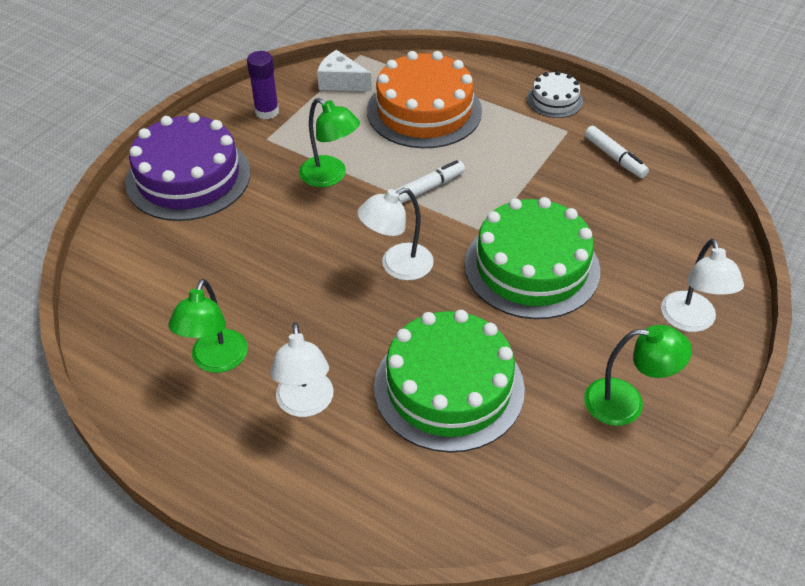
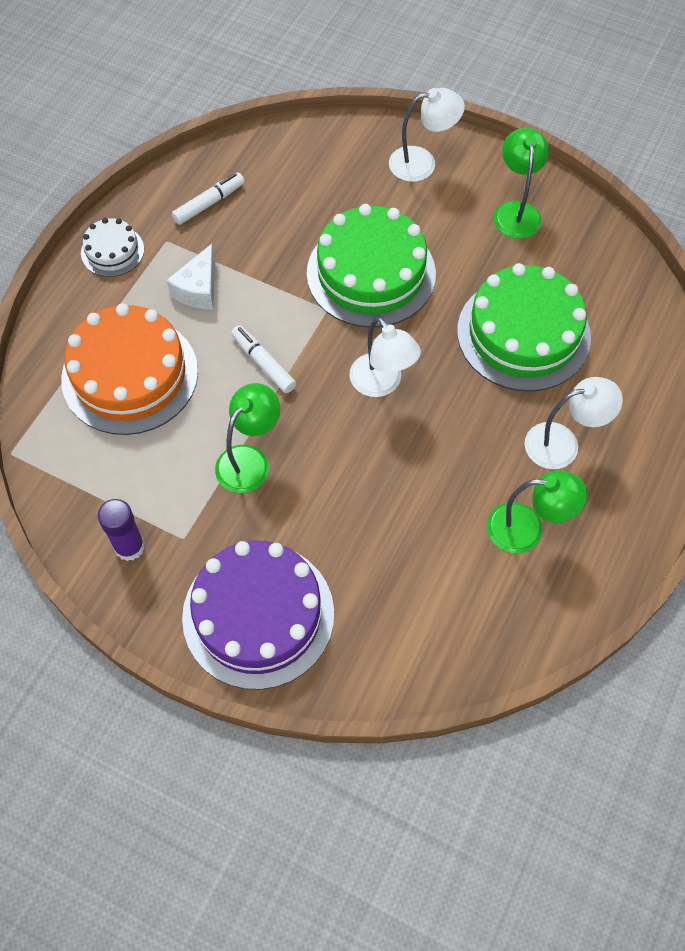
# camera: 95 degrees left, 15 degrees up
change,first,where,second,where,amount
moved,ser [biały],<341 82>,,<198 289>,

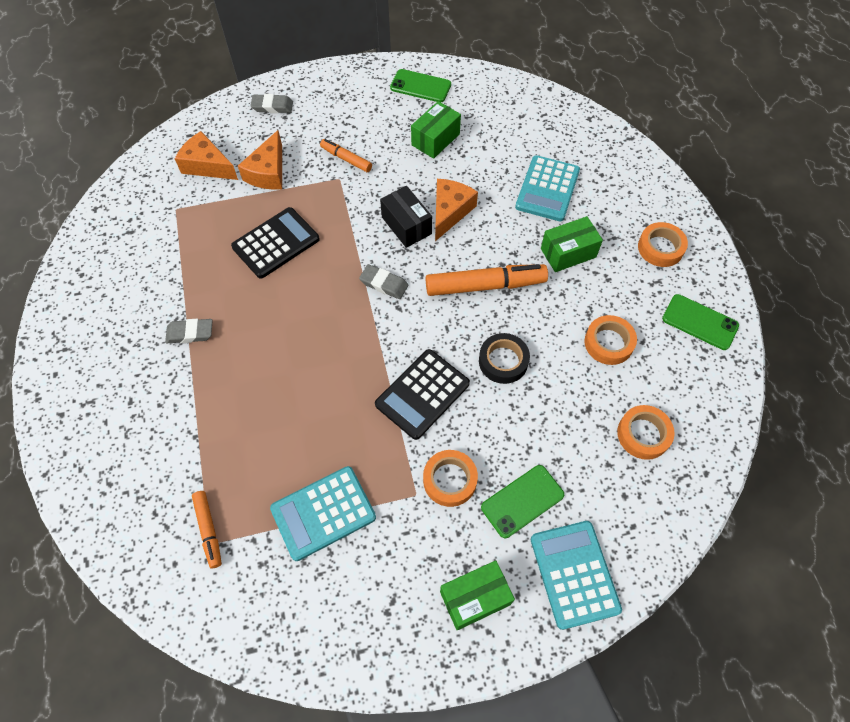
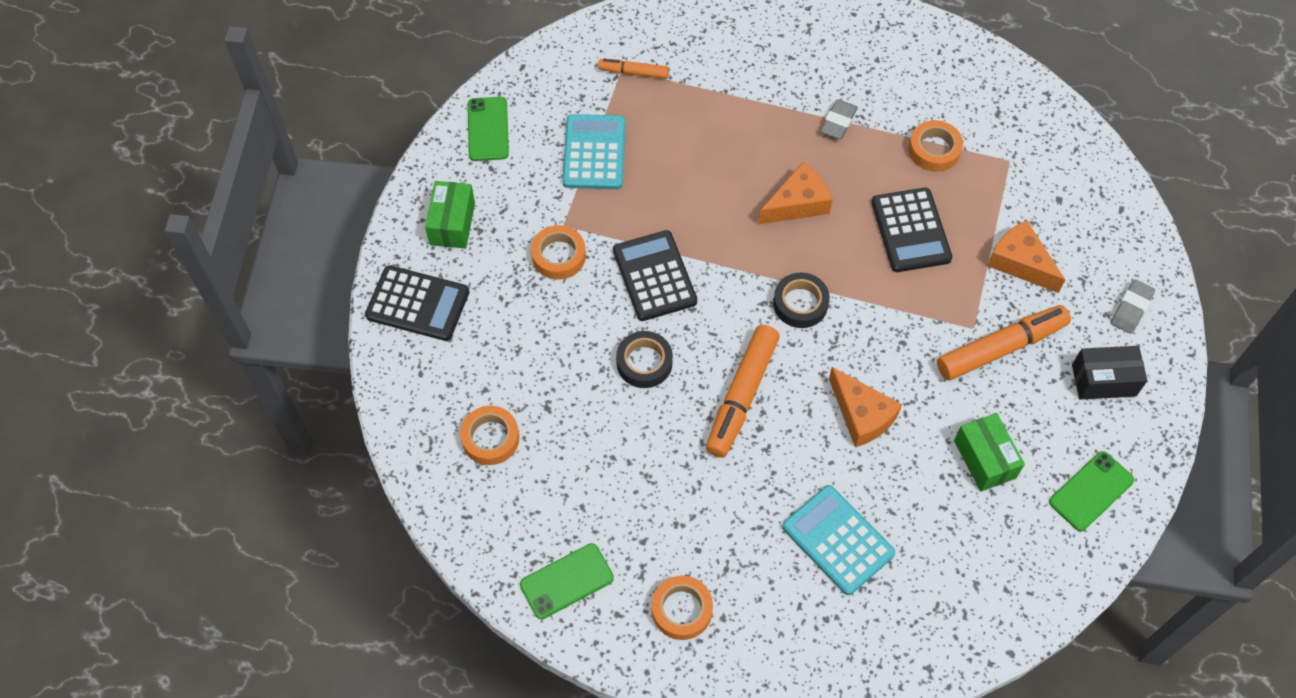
# camera: 120 degrees right, 0 degrees up
change,first,where,second,where,amount
removed,pudełko [zielony],<568 253>,,,
moved,ser [pomarańczowy],<207 165>,,<797 204>,
moved,pudełko [czarny],<406 225>,,<1103 380>,
moved,telefon [zielony],<522 501>,,<488 129>,
moved,taśma klejąca [pomarańczowy],<608 343>,,<934 150>,
replaced,gumka do mazania [szary],<384 284>,taśma klejąca [czarny],<800 304>,
recoloured,kalkulator [turkusowy],<574 574>,kalkulator [czarny],<418 304>,
resized,flamaster [pomarańczowy],<346 159>,,<1001 348>,x1.83

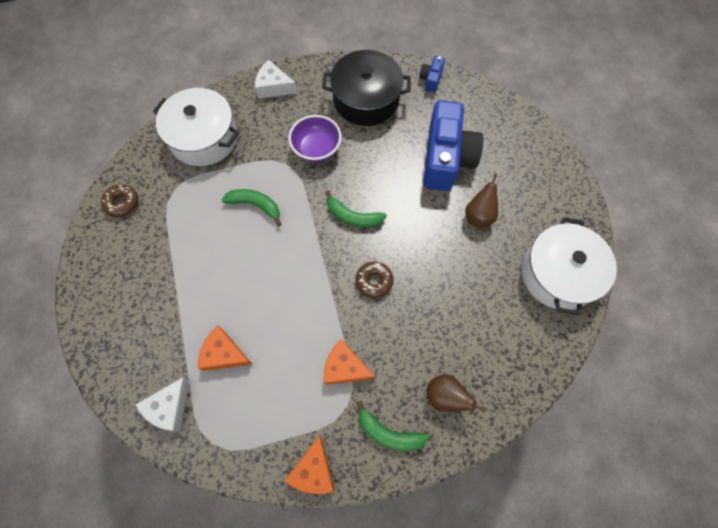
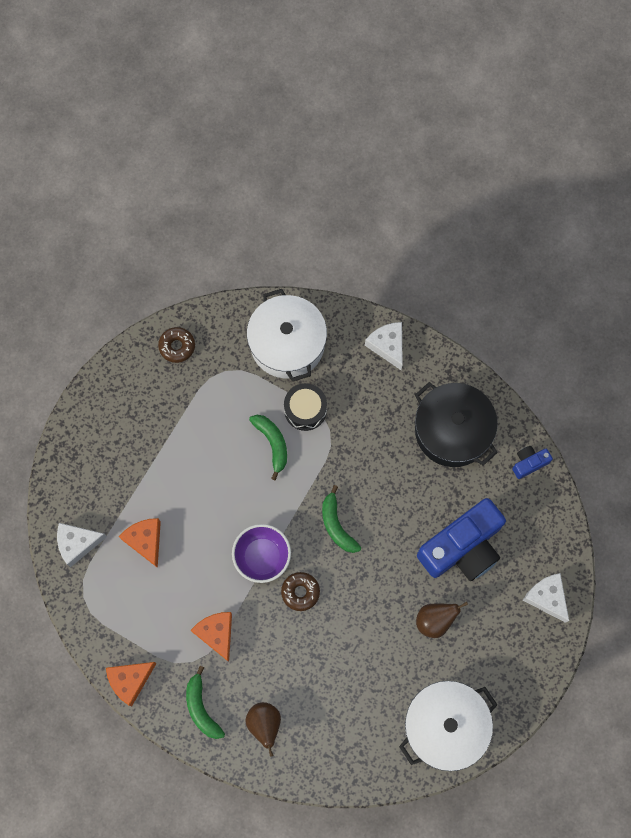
# camera: 45 degrees right, 5 degrees up
change,first,where,second,where,amount
added,,,bęben [czarny],<305 410>,
added,,,ser [biały],<546 597>,
moved,miska [fioletowy],<316 149>,,<262 556>,

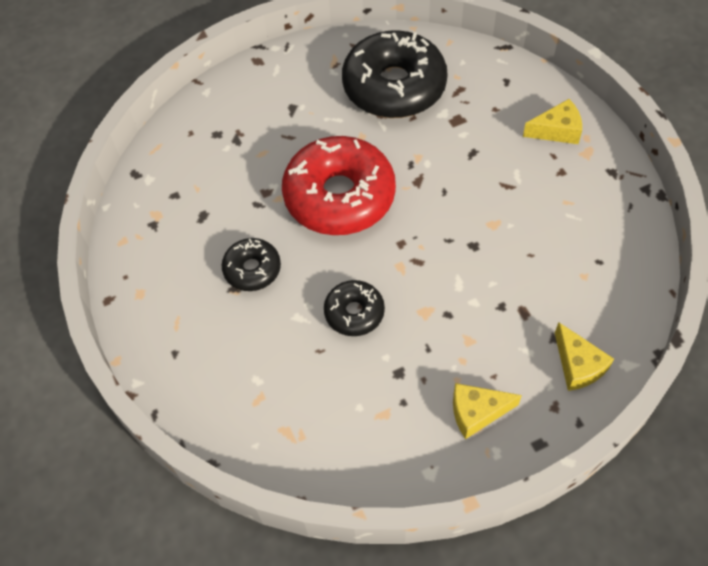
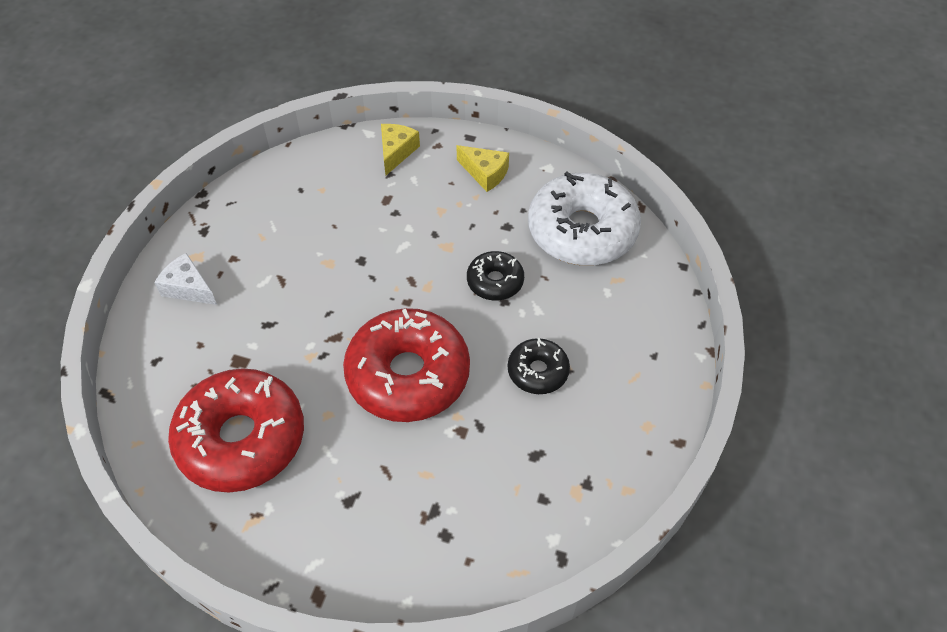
# camera: 140 degrees left, 5 degrees down
change,first,where,second,where,amount
added,,,donut [biały],<582 231>,
recoloured,donut [czarny],<394 86>,donut [czerwony],<241 439>,
recoloured,ser [żółty],<557 130>,ser [biały],<188 288>,

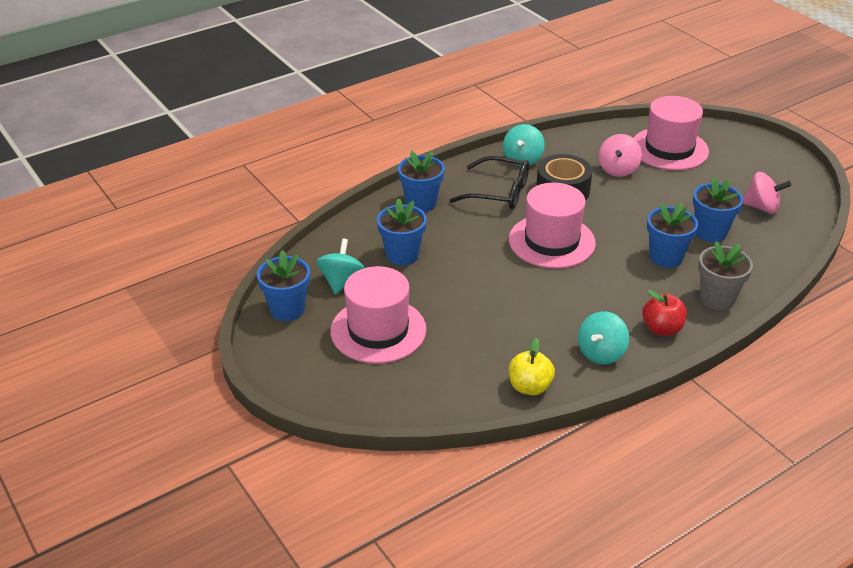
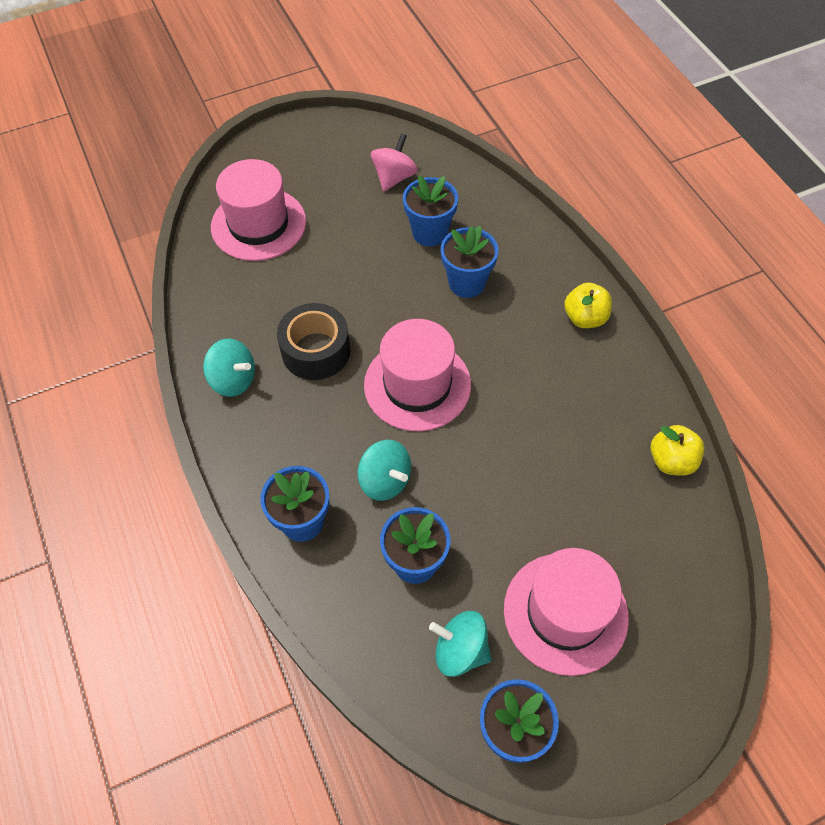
# camera: 80 degrees left, 20 degrees up
change,first,where,second,where,amount
removed,okulary [czarny],<498 192>,,,
removed,bączek [różowy],<618 169>,,,
removed,doniczka [szary],<717 298>,,,
moved,bączek [turkusowy],<601 353>,,<385 480>,
recoloured,jabłko [czerwony],<662 329>,jabłko [żółty],<585 318>,

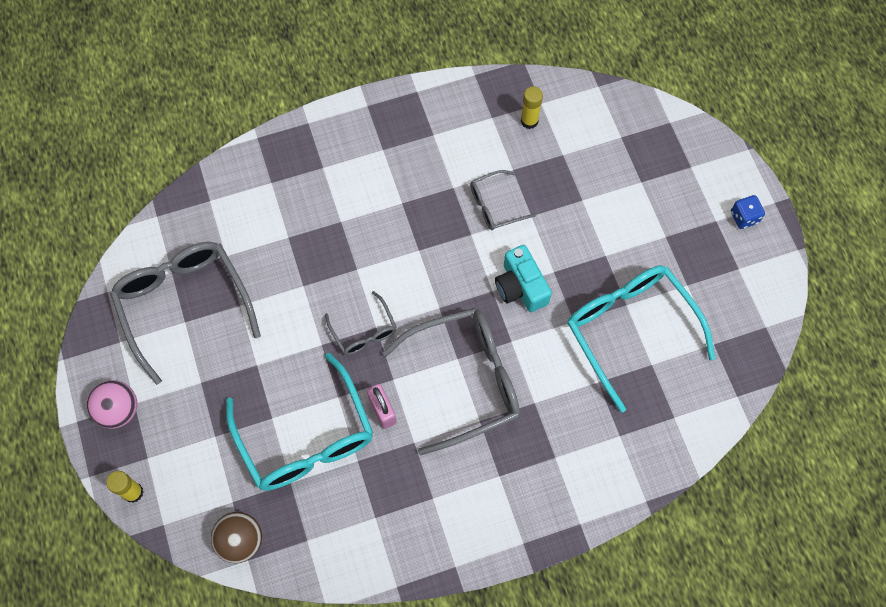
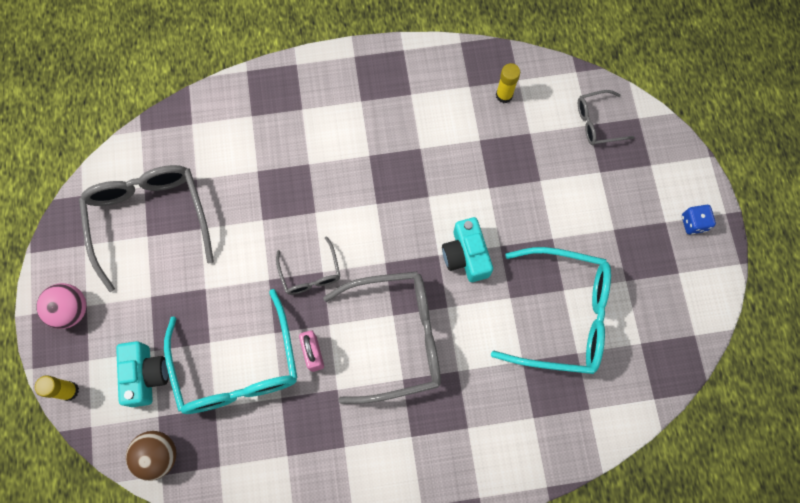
# camera: 10 degrees right, 5 degrees up
change,first,where,second,where,amount
added,,,aparat fotograficzny [turkusowy],<146 375>,
moved,okulary [szary],<495 205>,,<597 122>,
turned,okulary [turkusowy],<630 330>,,<562 315>,120 degrees clockwise

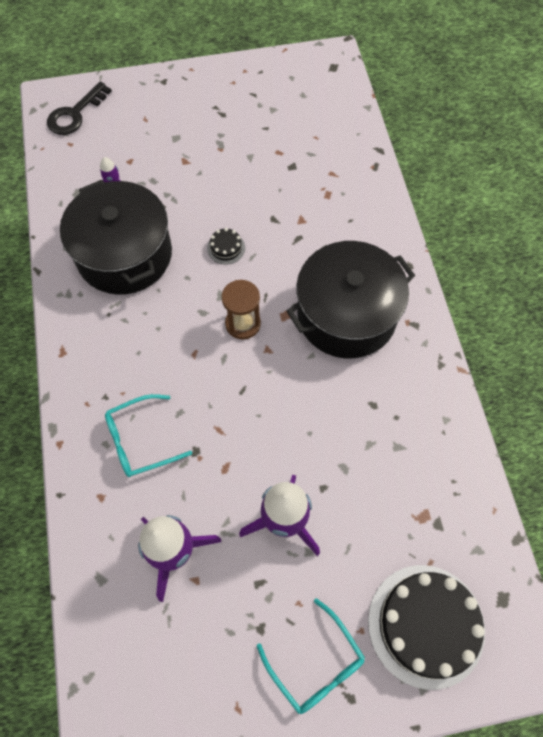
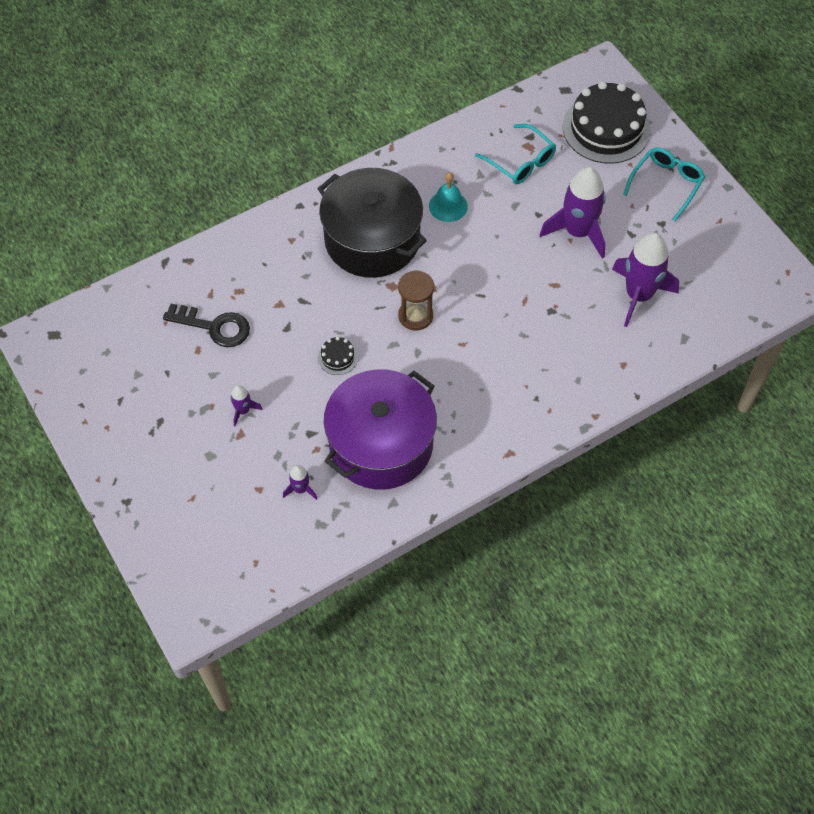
# camera: 110 degrees left, 5 degrees down
change,first,where,second,where,amount
added,,,rakieta [fioletowy],<243 410>,
added,,,dzwonek [turkusowy],<448 206>,
moved,klucz [czarny],<75 114>,,<214 327>,
moved,okulary [turkusowy],<141 440>,,<520 161>,
recoloured,garnek [czarny],<124 254>,garnek [fioletowy],<381 444>,

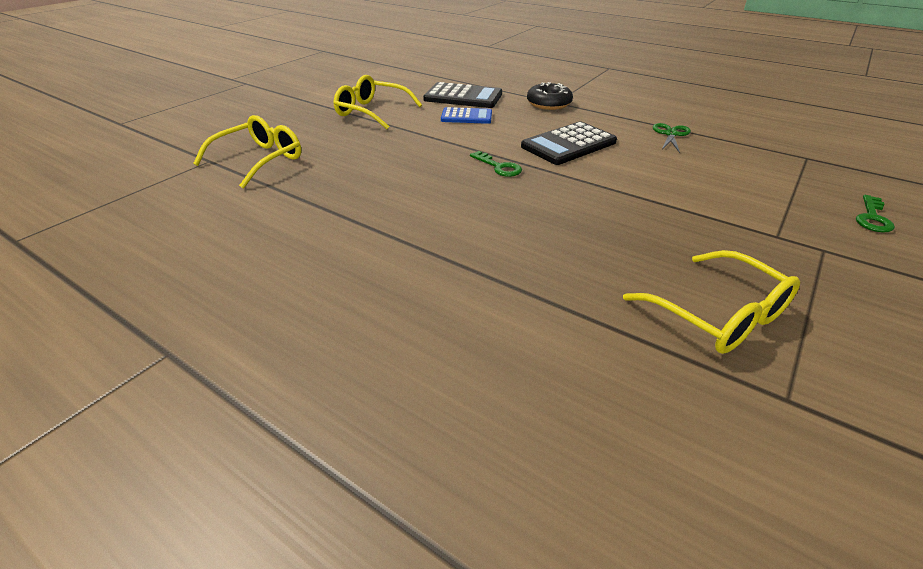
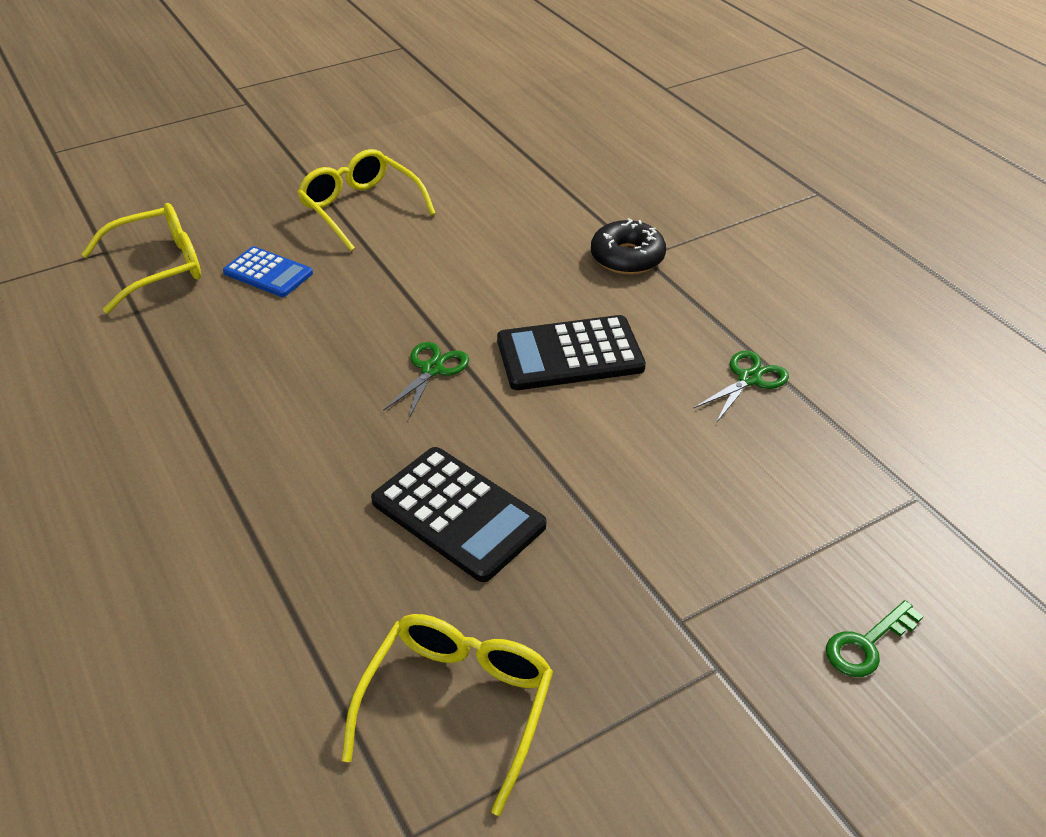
# camera: 25 degrees right, 5 degrees up
change,first,where,second,where,amount
moved,kalkulator [czarny],<463 97>,,<458 514>,
moved,kalkulator [niebieski],<466 117>,,<268 273>,
replaced,klucz [zielony],<499 167>,nożyczki [zielony],<432 369>,
turned,okulary [żółty],<719 315>,,<458 705>,150 degrees counterclockwise

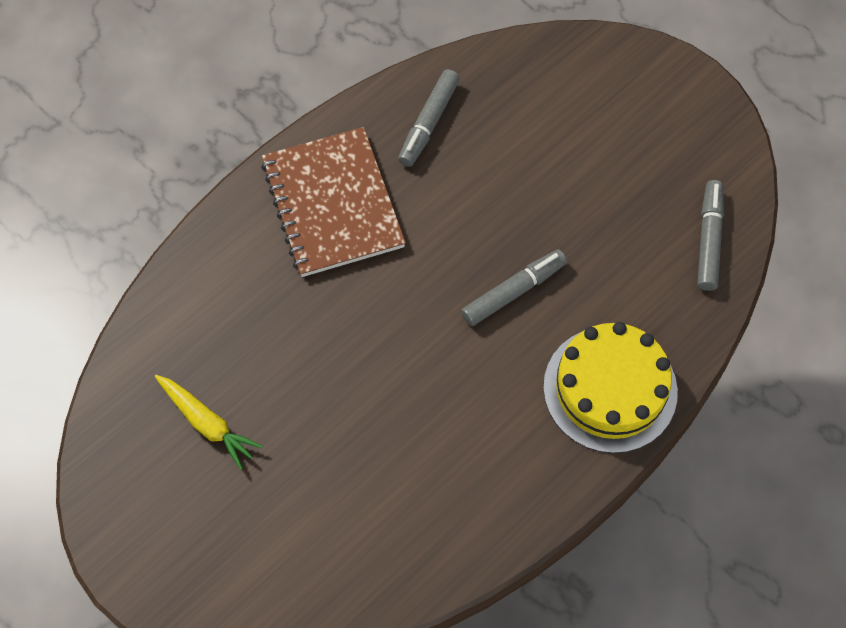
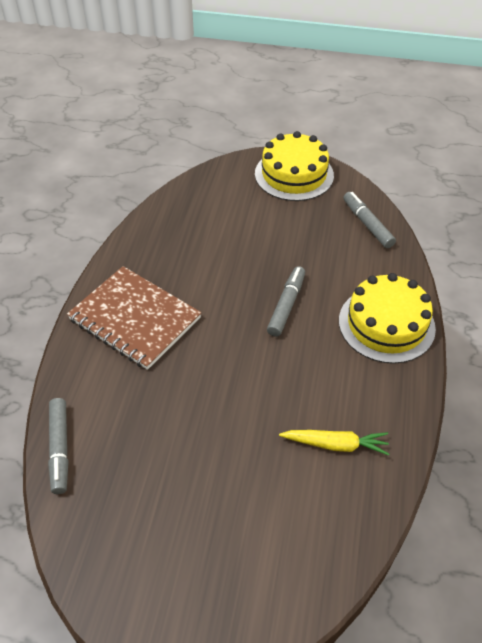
# camera: 35 degrees left, 15 degrees down
change,first,where,second,where,amount
added,,,tort [żółty],<294 174>,
moved,marchewka [żółty],<207 423>,,<336 444>,
moved,flamaster [szary],<428 123>,,<60 449>,

